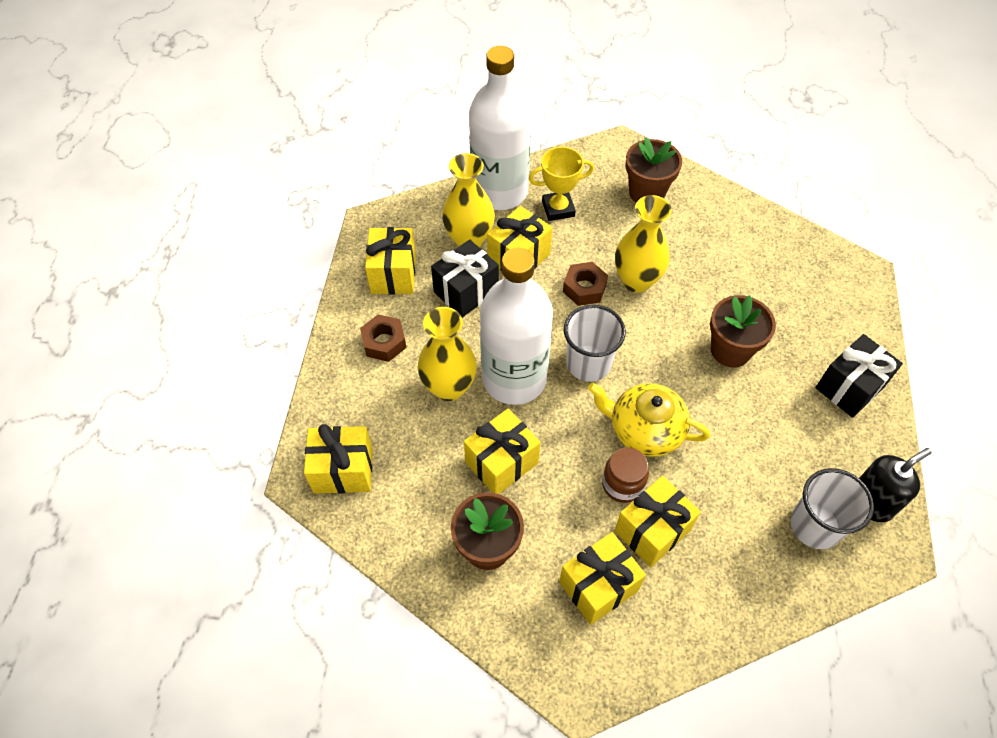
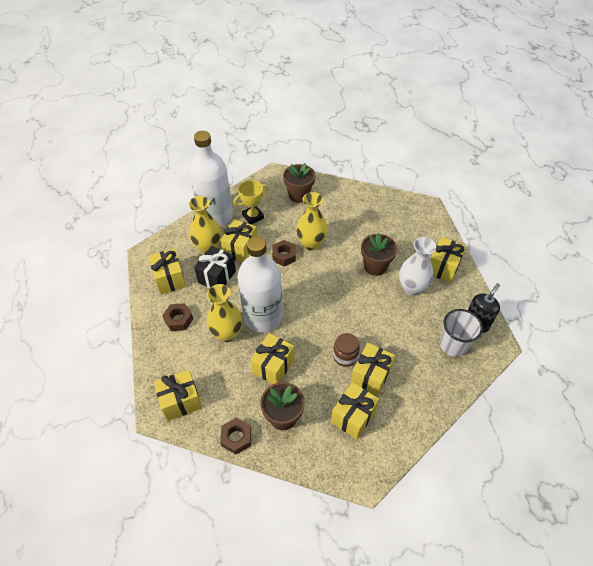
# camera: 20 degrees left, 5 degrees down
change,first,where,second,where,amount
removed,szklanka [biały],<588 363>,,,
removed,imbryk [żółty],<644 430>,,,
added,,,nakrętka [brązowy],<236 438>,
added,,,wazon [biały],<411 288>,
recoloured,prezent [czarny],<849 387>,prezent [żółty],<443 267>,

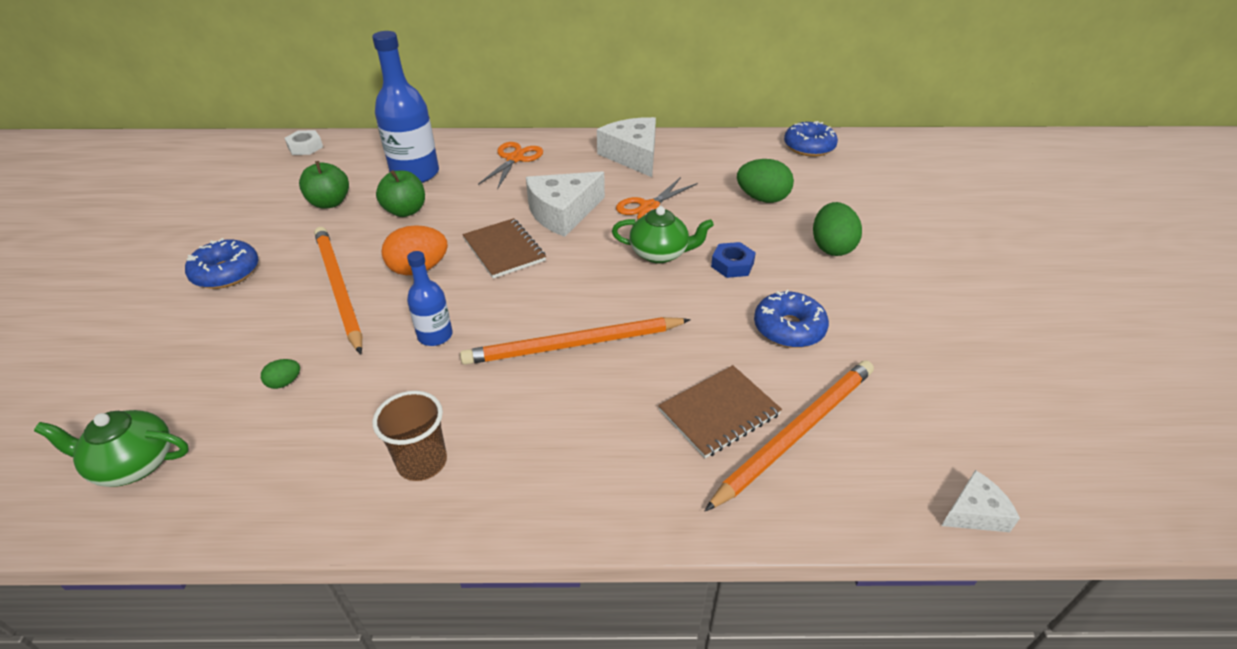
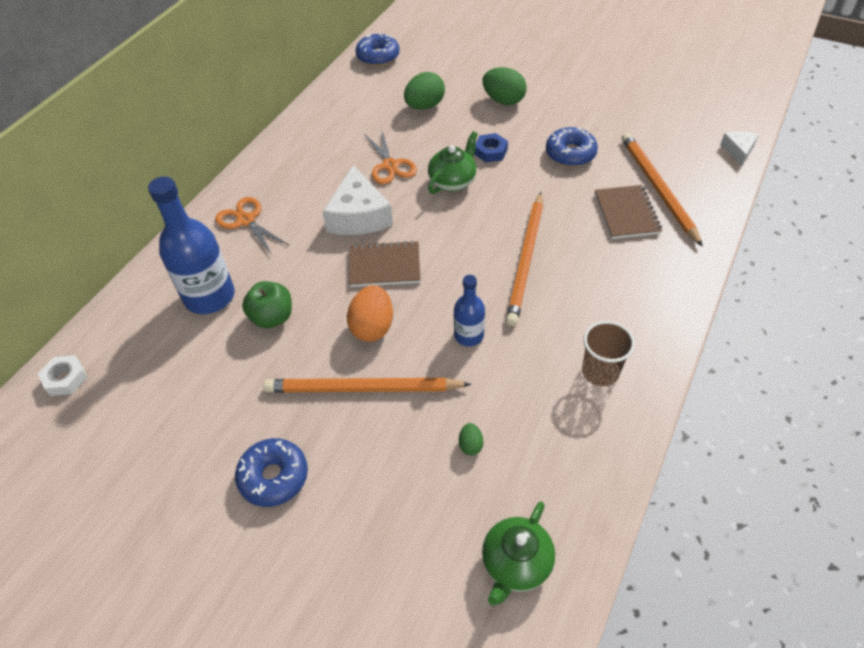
# camera: 60 degrees left, 10 degrees up
change,first,where,second,where,amount
removed,jabłko [zielony],<330 203>,,,
removed,ser [biały],<633 156>,,,

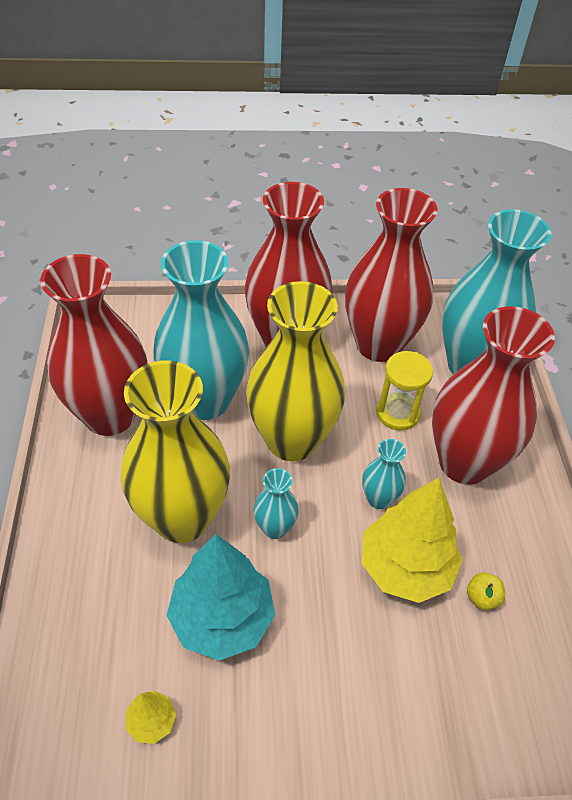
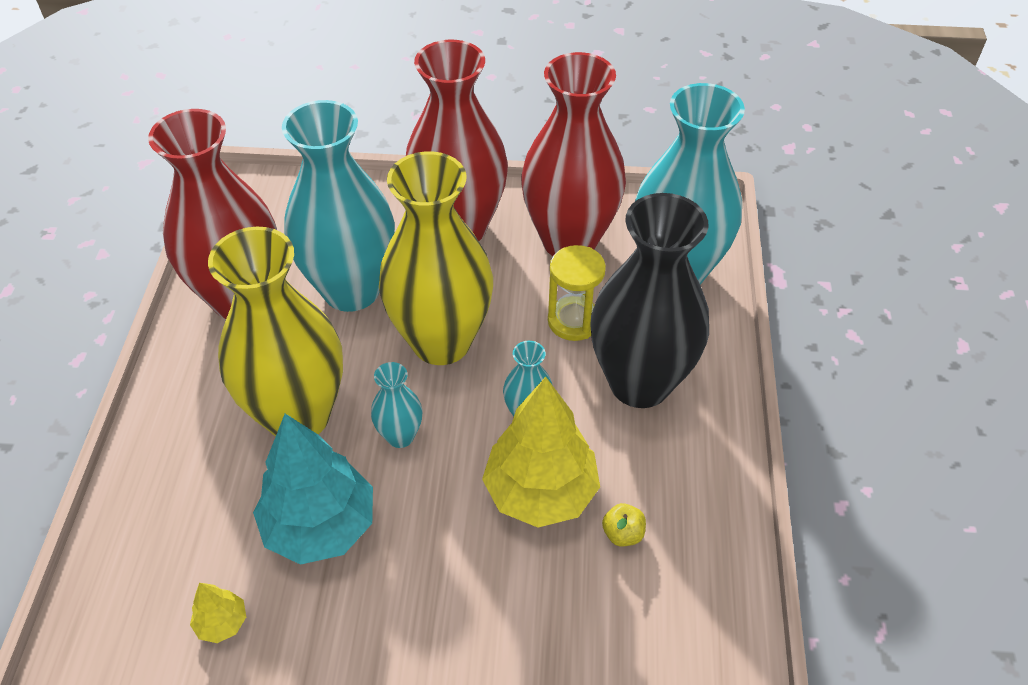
# camera: 10 degrees right, 0 degrees up
change,first,where,second,where,amount
recoloured,wazon [czerwony],<464 462>,wazon [czarny],<640 383>,

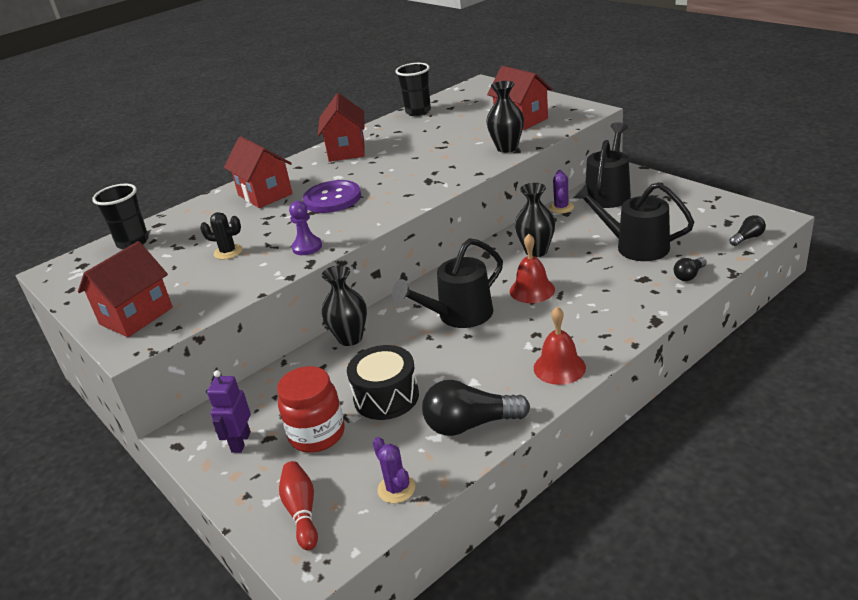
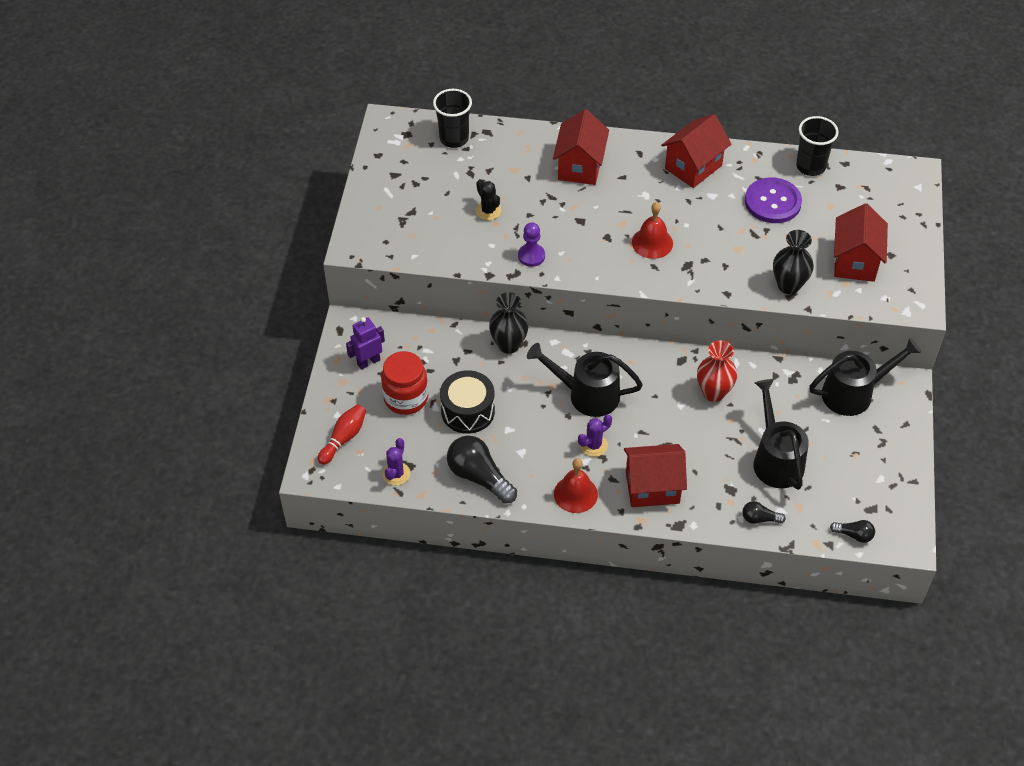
# camera: 45 degrees right, 20 degrees up
change,first,where,second,where,amount
moved,domek [czerwony],<136 316>,,<652 487>,
moved,guzik [fioletowy],<332 198>,,<772 202>,
moved,dzwonek [czerwony],<532 290>,,<652 243>,
moved,kaktus [fioletowy],<561 207>,,<593 445>,
recoloured,wazon [czarny],<536 251>,wazon [czerwony],<713 393>,

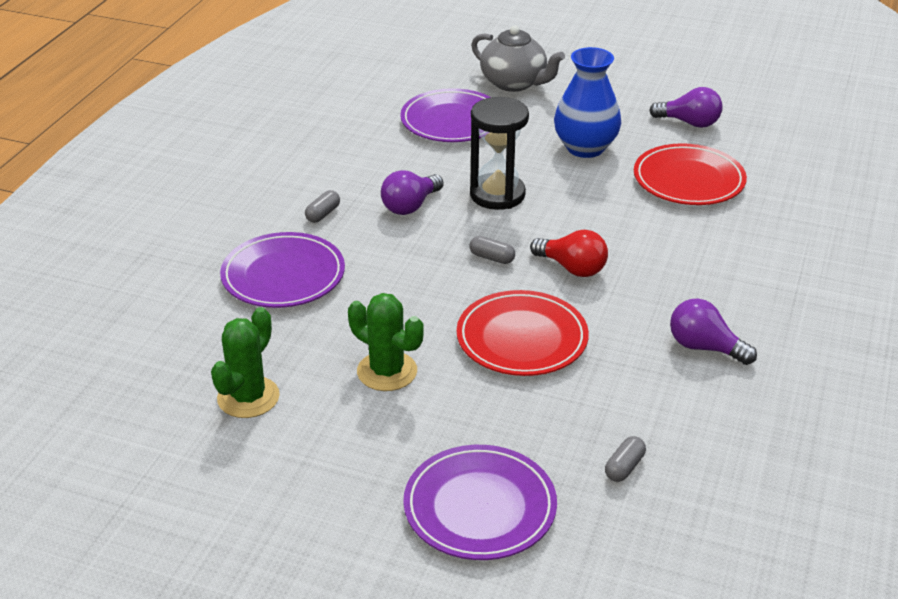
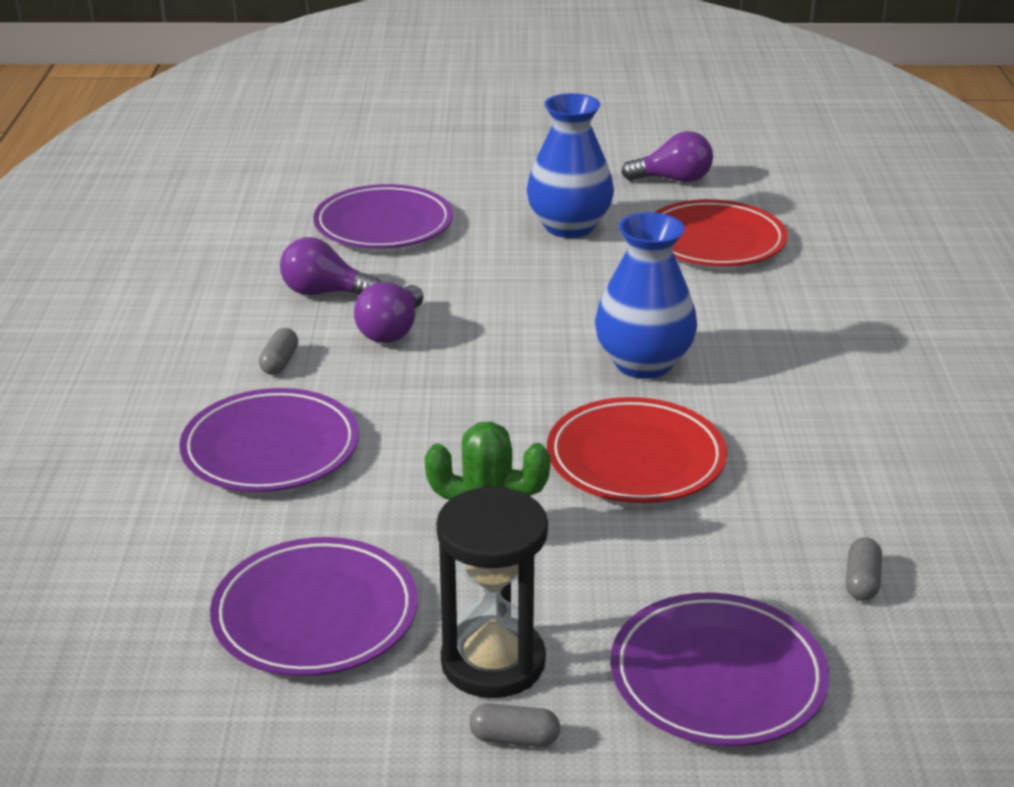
# camera: 20 degrees left, 5 degrees down
change,first,where,second,where,amount
removed,imbryk [szary],<514 83>,,,
moved,kapsułka [szary],<492 258>,,<514 738>,
moved,klepsydra [czarny],<497 194>,,<493 662>,
moved,żarówka [fioletowy],<704 347>,,<324 293>,
replaced,kaktus [zielony],<248 397>,talerz [fioletowy],<315 614>,
replaced,żarówka [czerwony],<572 268>,wazon [niebieski],<643 364>,

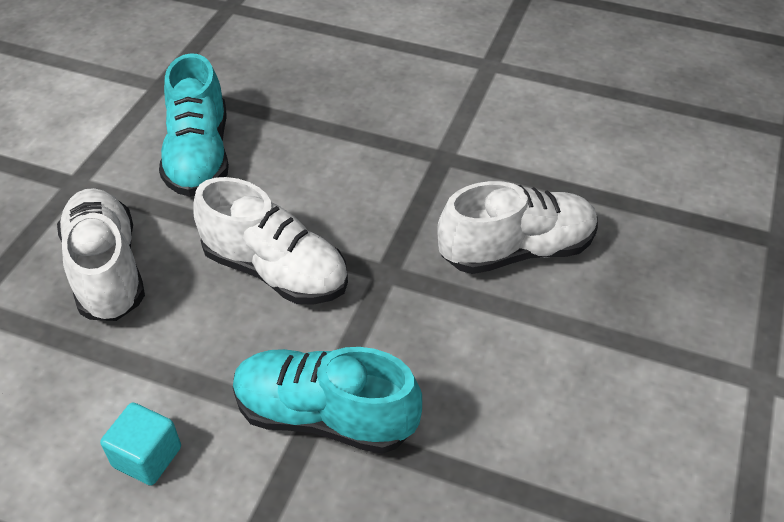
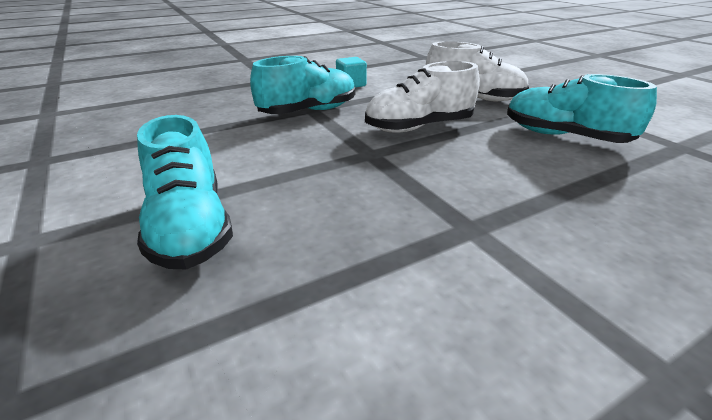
# camera: 130 degrees right, 15 degrees down
change,first,where,second,where,amount
removed,but [biały],<517 250>,,,
added,,,but [turkusowy],<190 227>,

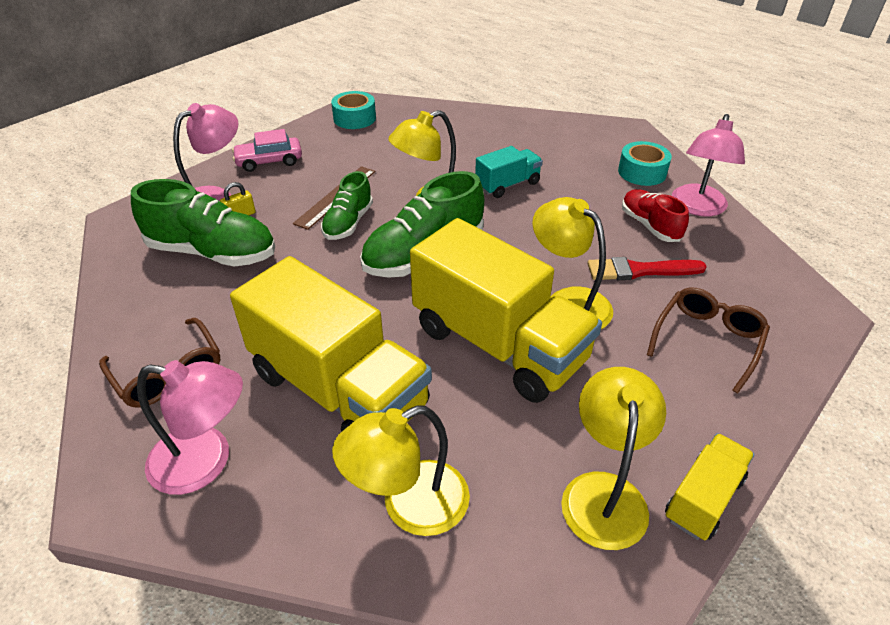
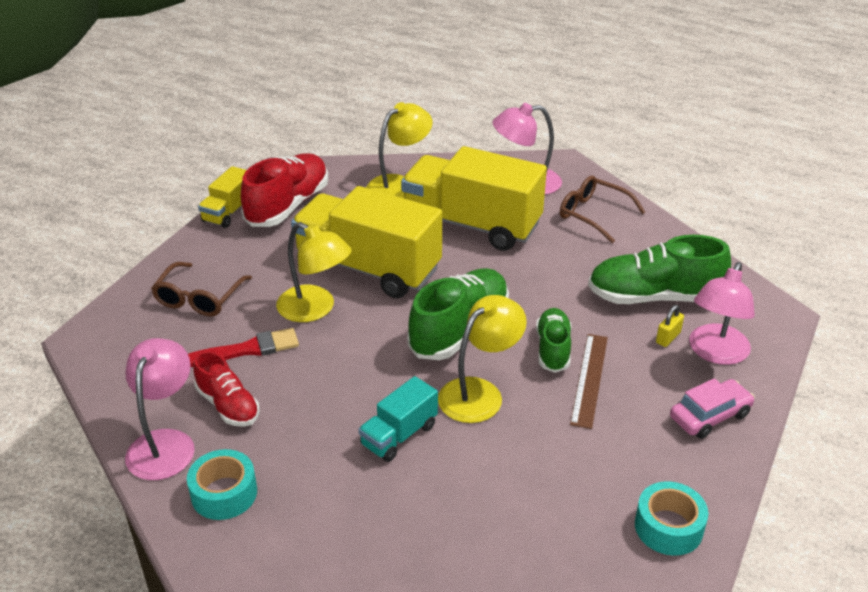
# camera: 165 degrees right, 5 degrees down
change,first,where,second,where,amount
replaced,lampka [żółty],<604 492>,but [czerwony],<288 206>,

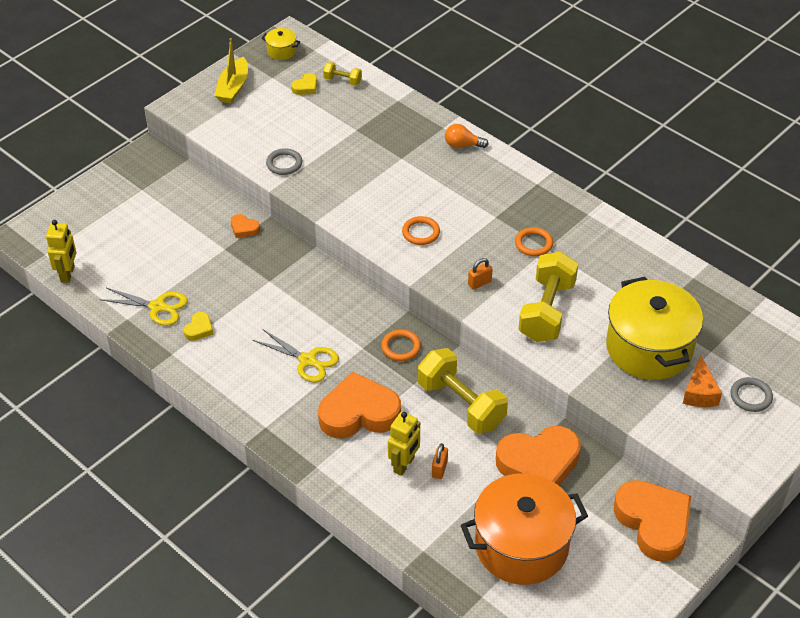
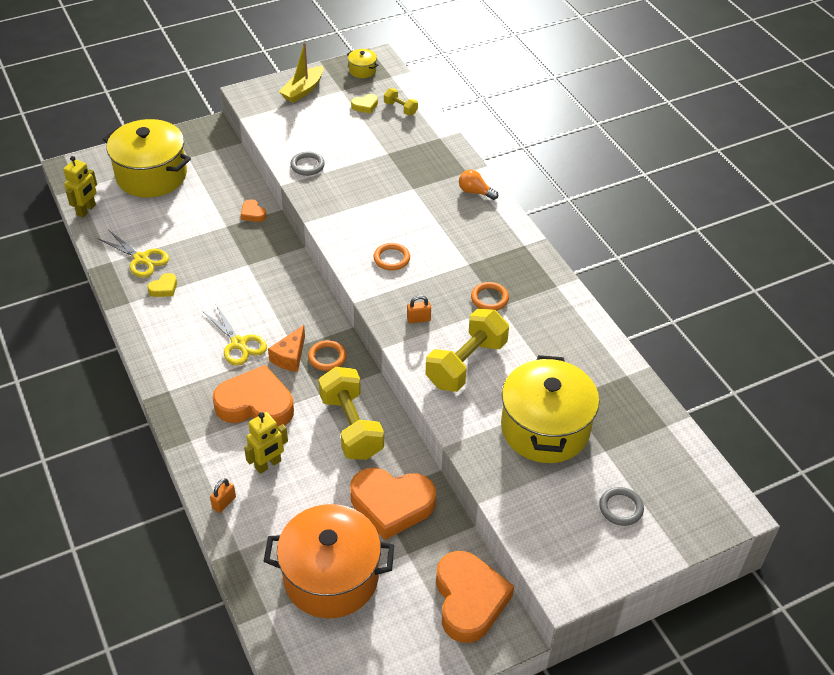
# camera: 20 degrees right, 0 degrees up
change,first,where,second,where,amount
added,,,garnek [żółty],<151 175>,
moved,kłódka [pomarańczowy],<439 469>,,<224 503>,
moved,ser [pomarańczowy],<699 392>,,<290 356>,

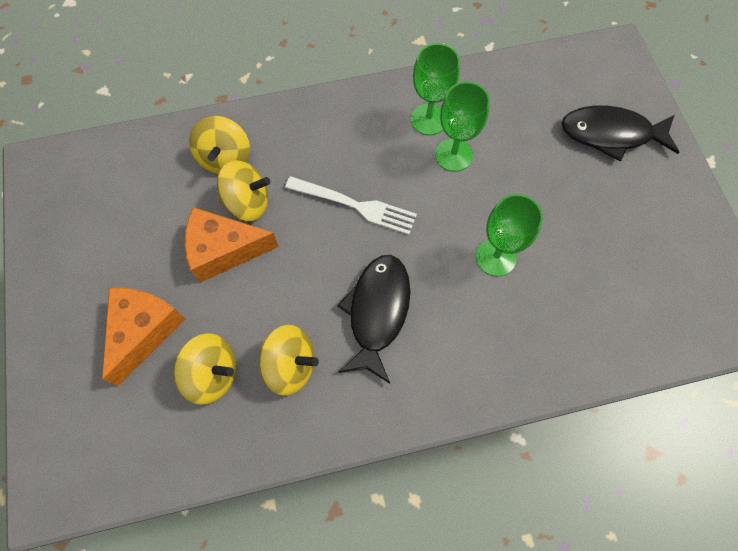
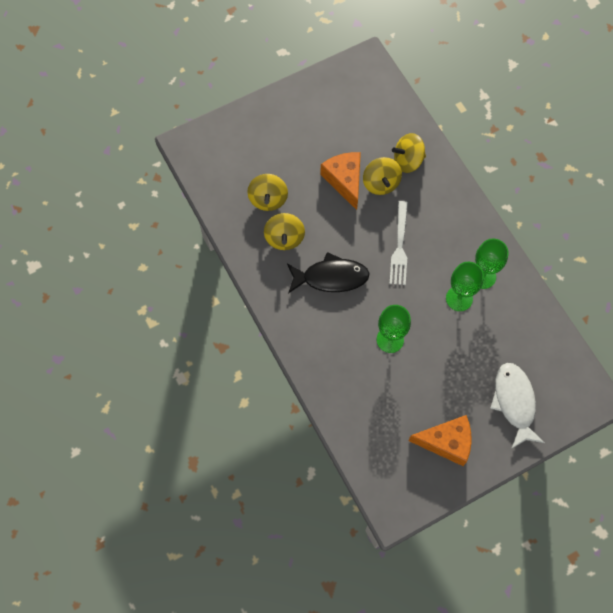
# camera: 75 degrees right, 0 degrees up
change,first,where,second,where,amount
moved,ser [pomarańczowy],<144 331>,,<446 442>,
recoloured,ryba [czarny],<611 134>,ryba [biały],<514 402>,

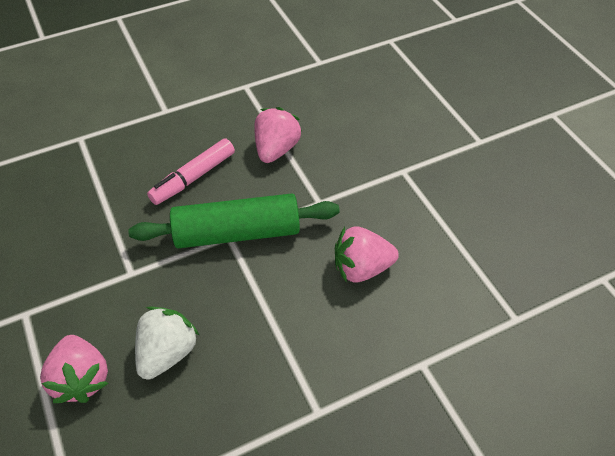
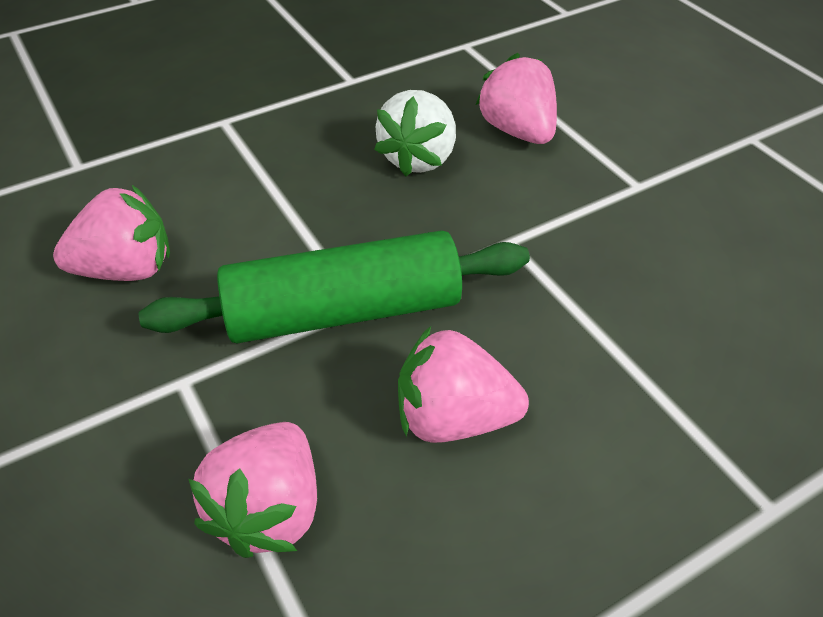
# camera: 175 degrees right, 5 degrees down
change,first,where,second,where,amount
replaced,flamaster [różowy],<194 177>,truskawka [różowy],<454 418>,

